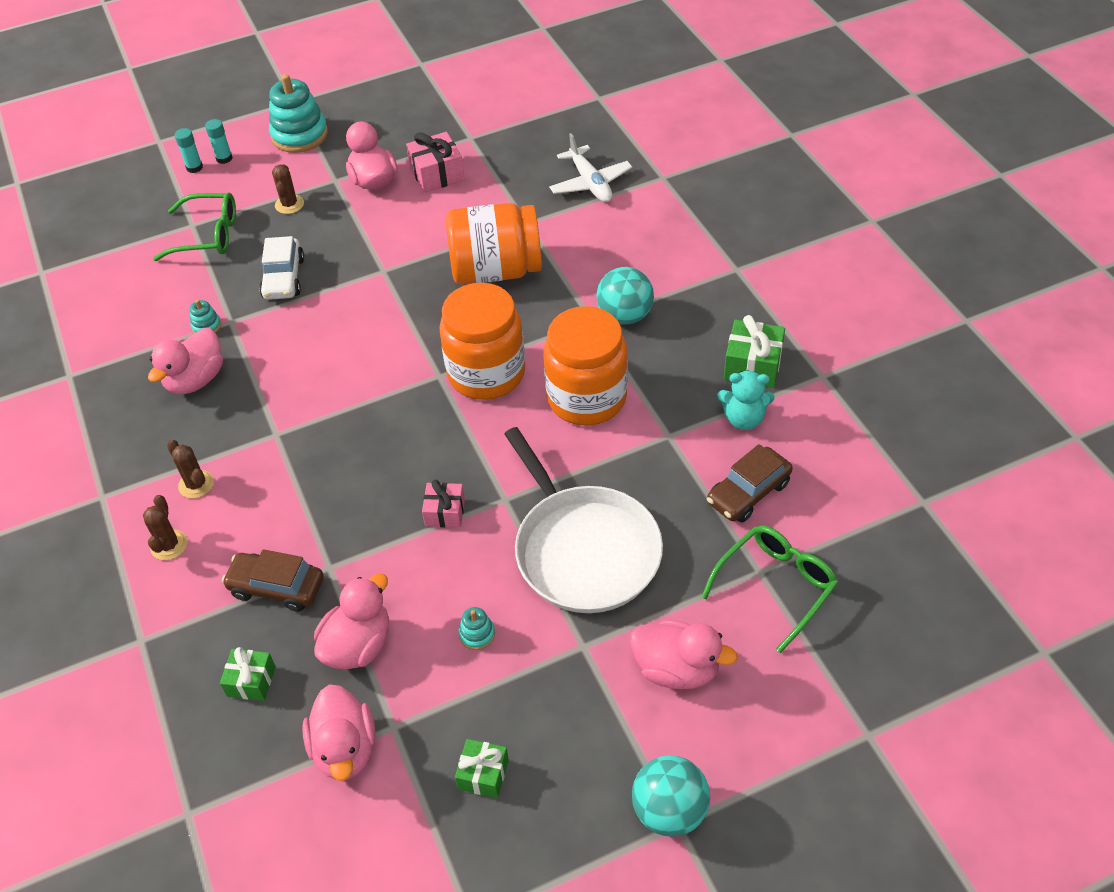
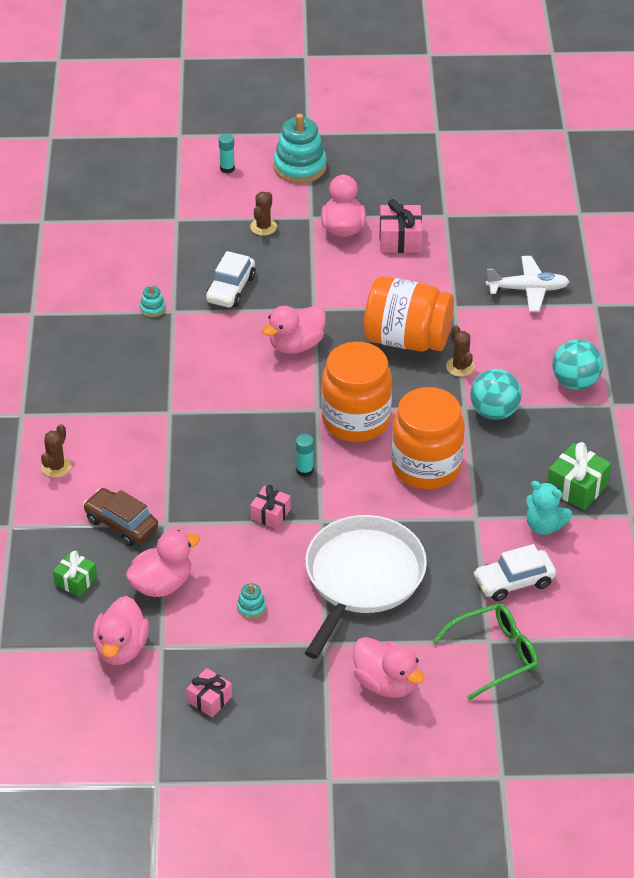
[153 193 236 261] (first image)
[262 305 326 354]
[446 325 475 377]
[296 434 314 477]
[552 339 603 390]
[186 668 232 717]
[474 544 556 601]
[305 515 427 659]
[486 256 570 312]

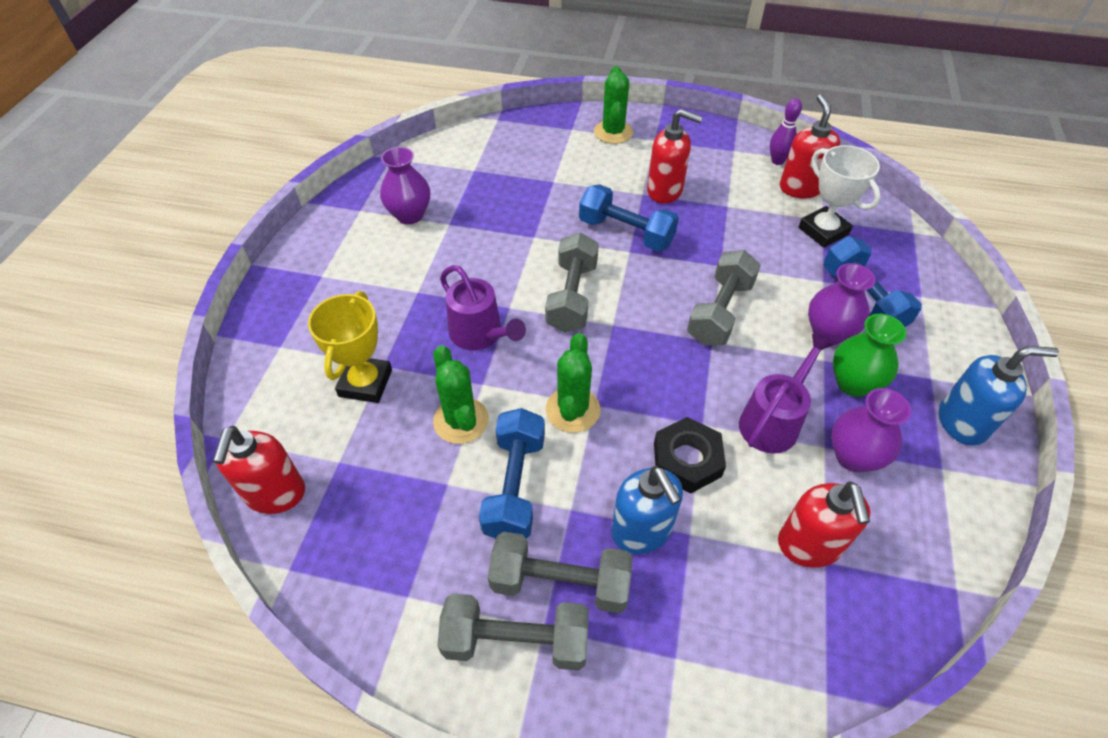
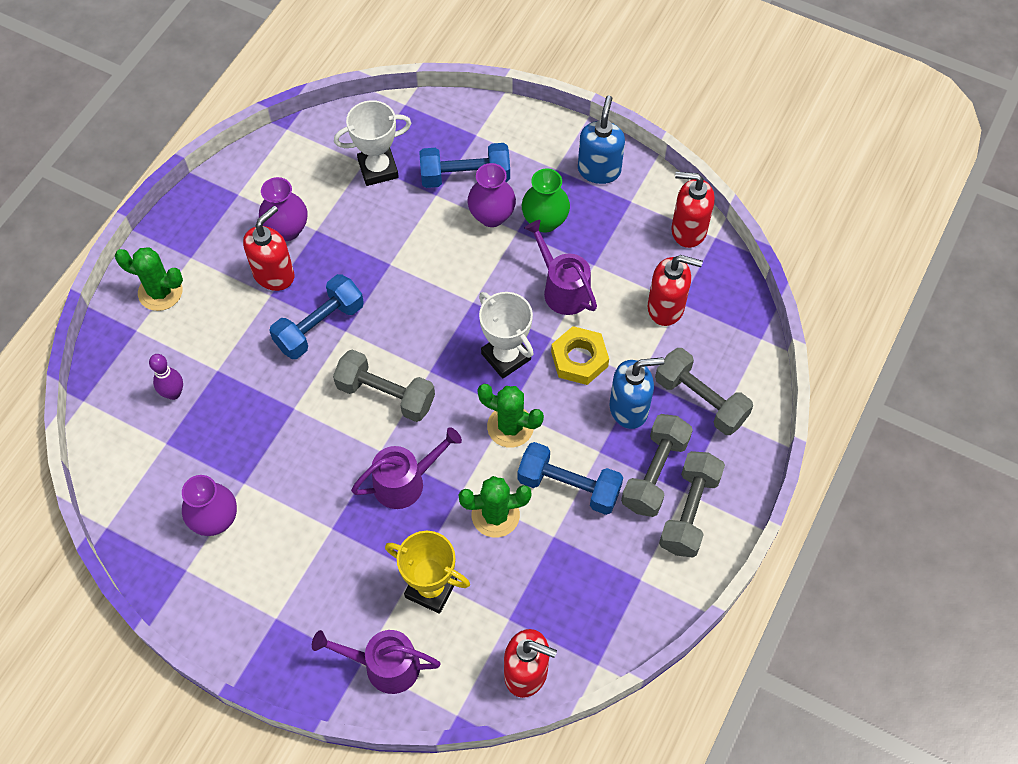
[312 630 441 694]
[479 292 534 379]
[655 348 753 435]
[149 354 183 400]
[671 172 715 248]
[259 177 307 241]
[551 326 609 385]

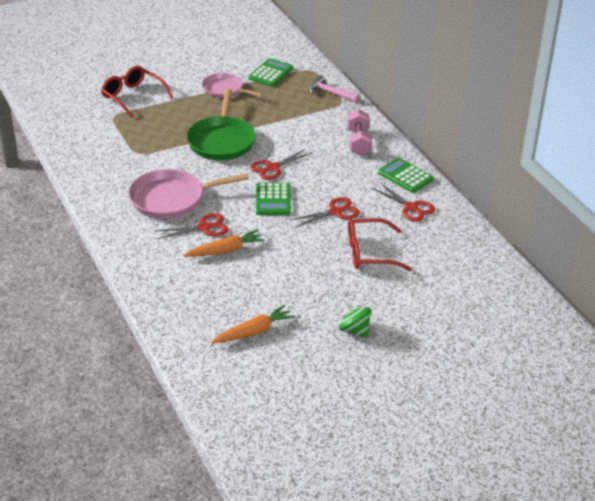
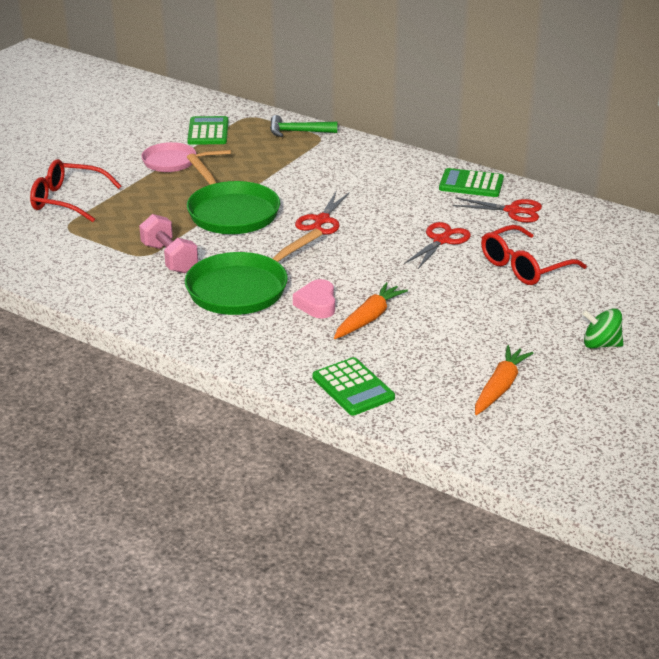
[313 357 395 415]
[139 214 198 273]
[293 279 335 318]
[185 229 322 315]
[270 115 337 137]

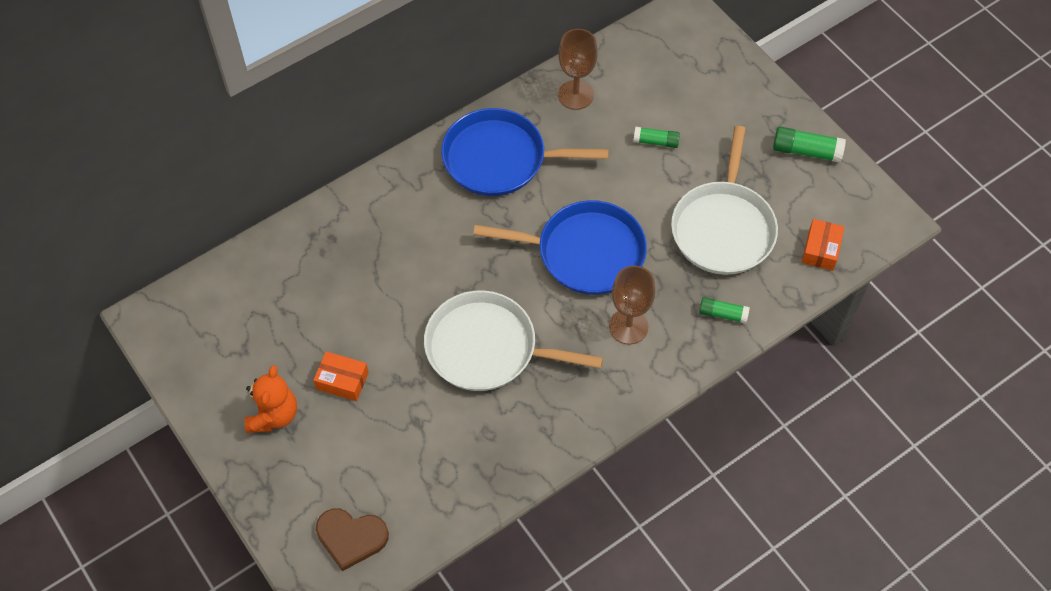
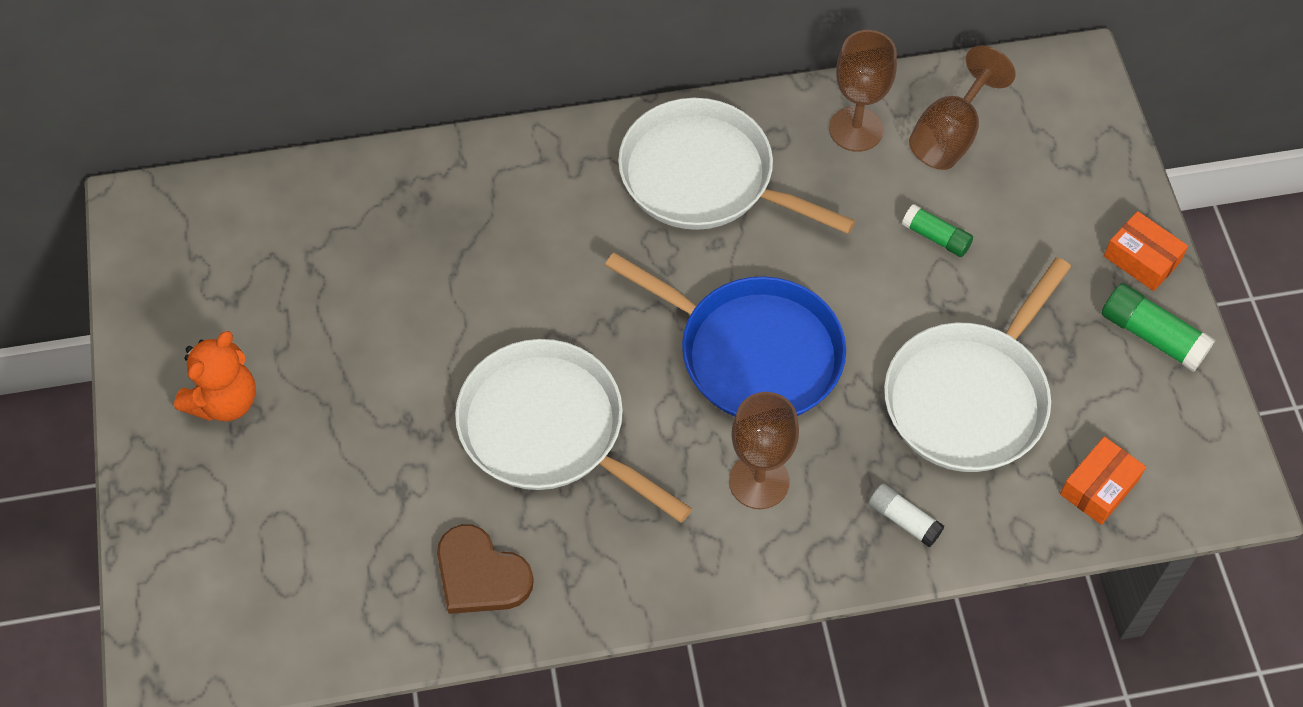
[909 45 1016 170]
[1104 211 1188 291]
[437 524 534 614]
[618 98 855 234]
[868 483 945 547]

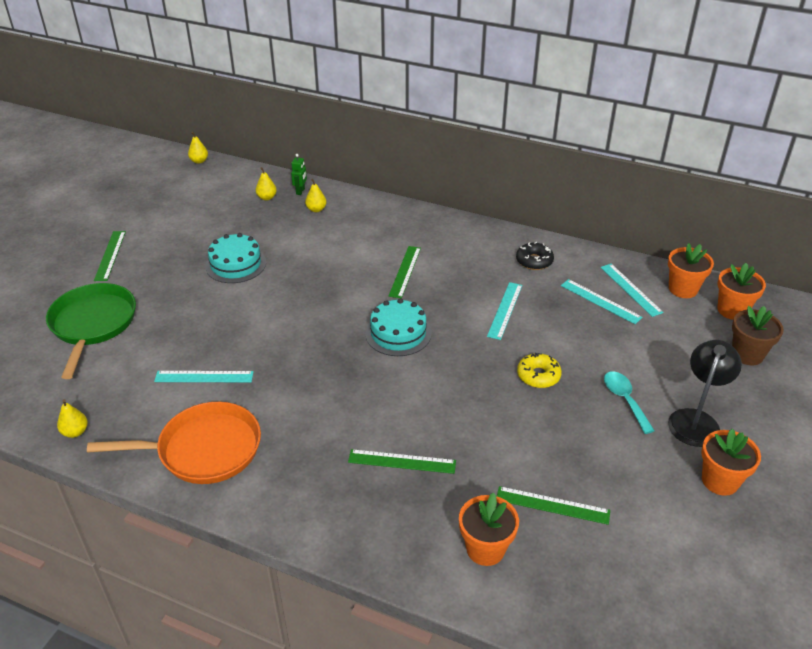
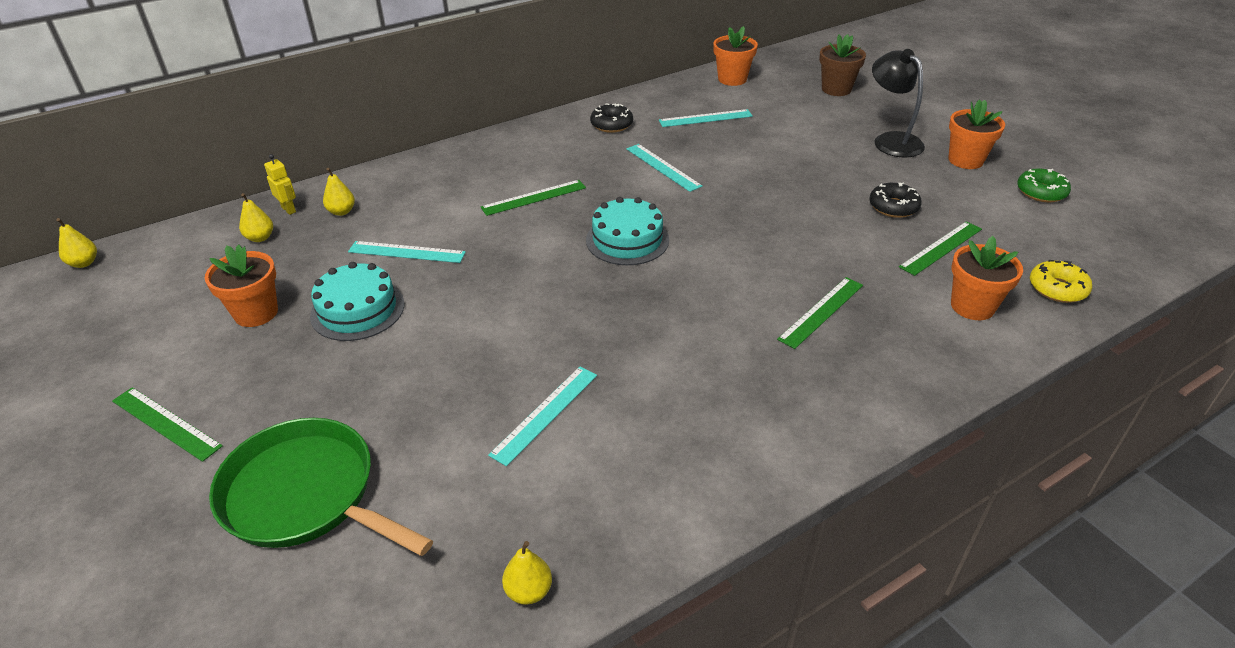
[87 402 261 484] (first image)
[604 371 655 434] (first image)
[869 182 922 218]
[1017 168 1071 202]
[1030 260 1092 303]
[348 241 466 263]
[205 245 278 327]
[264 154 296 215]
[481 180 586 216]

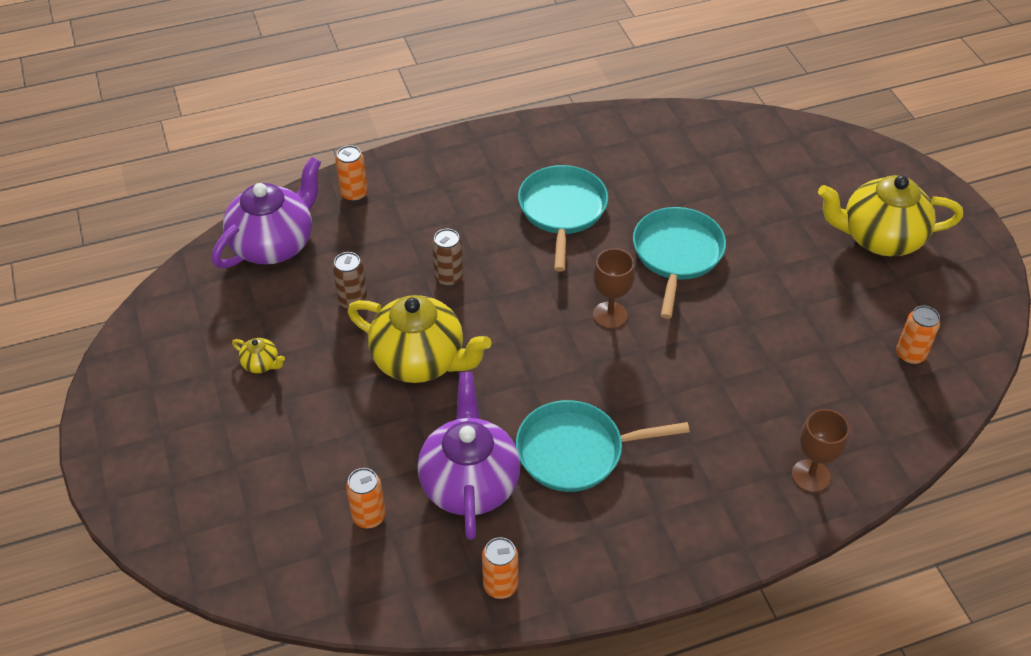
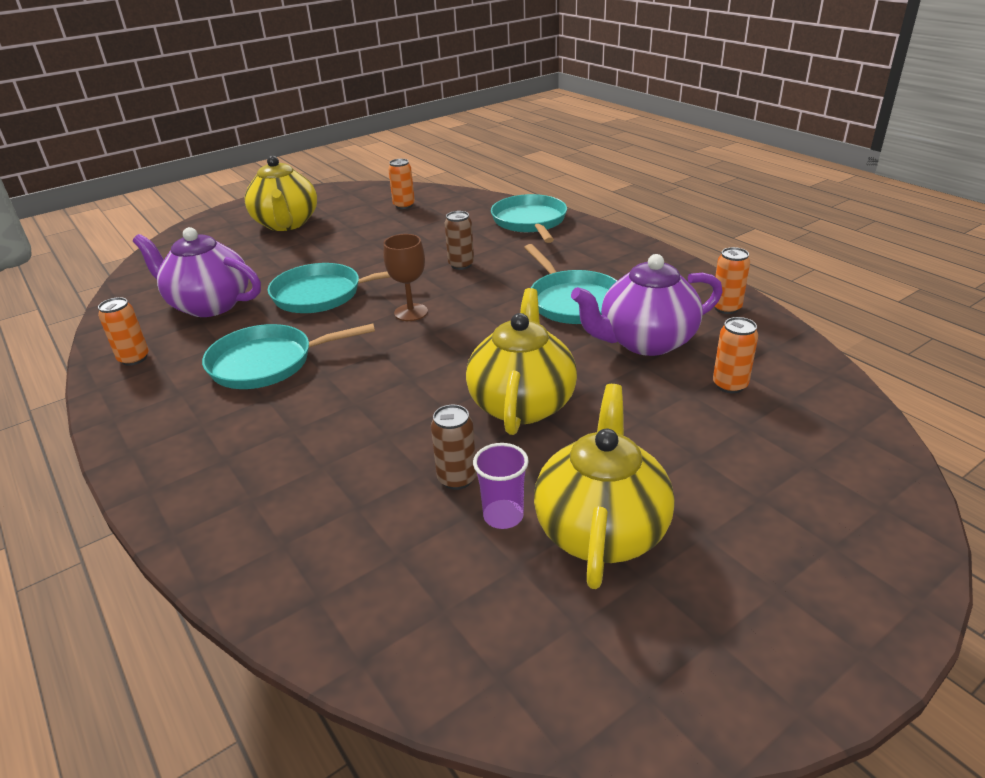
[473 443 529 529]
[133 227 261 317]
[98 297 149 366]
[445 211 474 270]
[491 194 567 243]
[534 384 675 589]

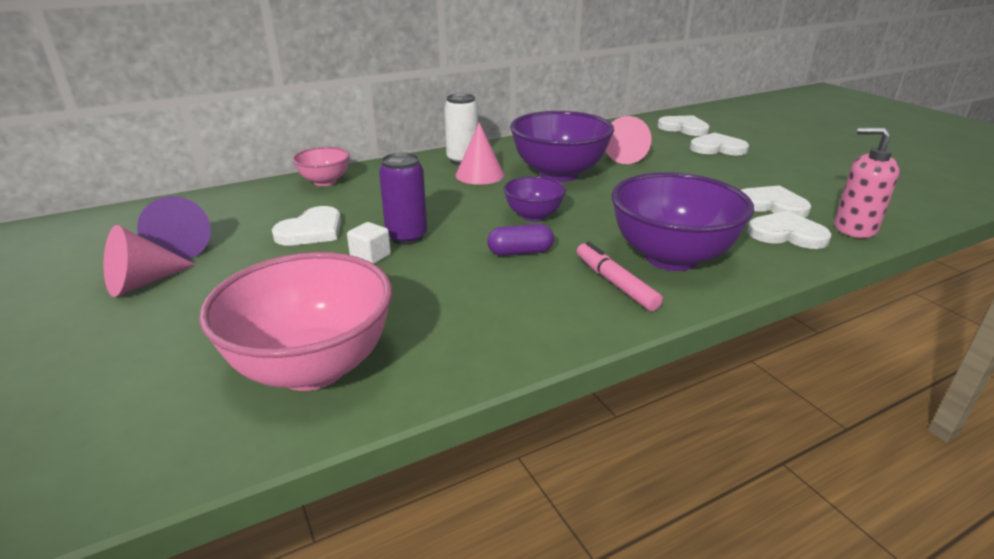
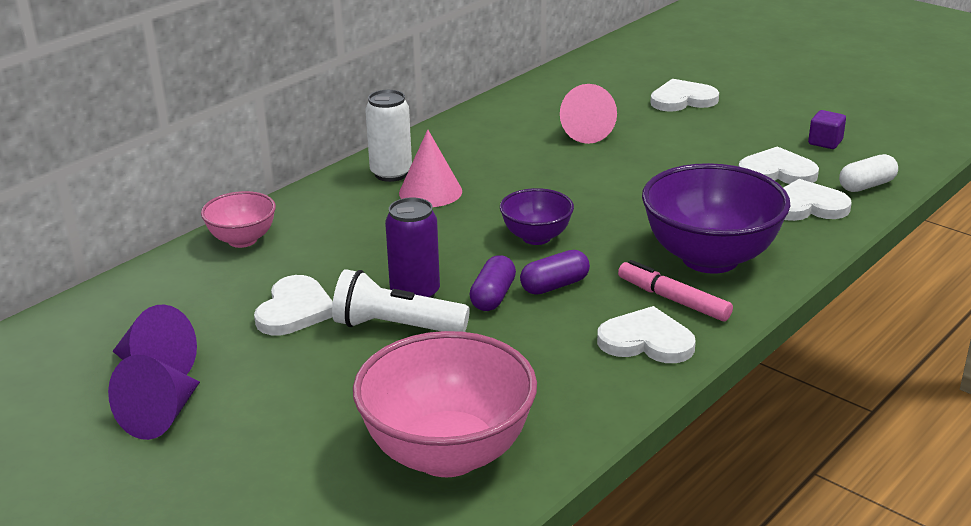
[510 111 614 182] (first image)
[469 255 516 311]
[808 110 846 149]
[597 306 696 363]
[332 269 470 332]
[839 154 898 192]
[108 355 200 440]

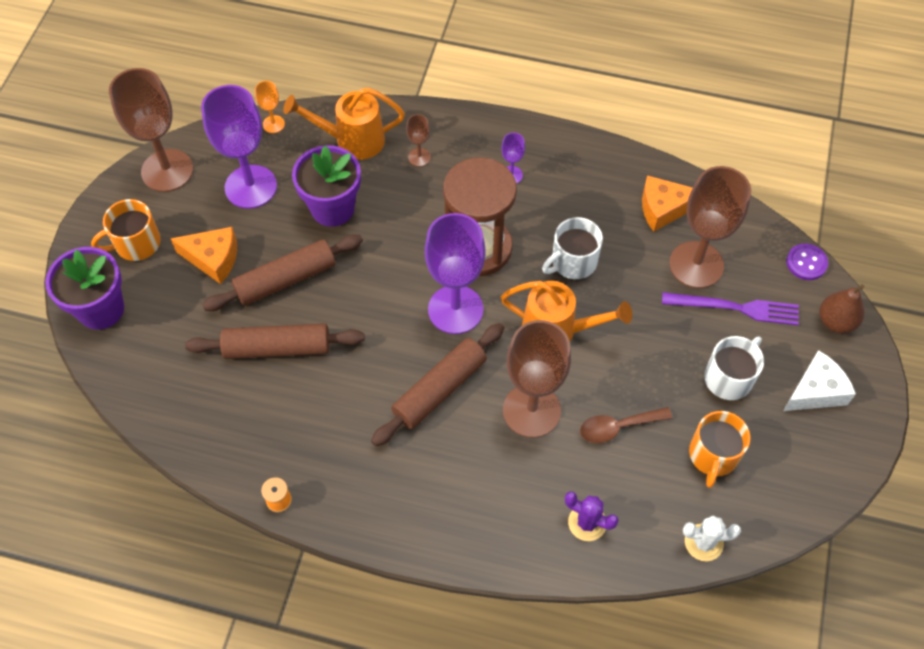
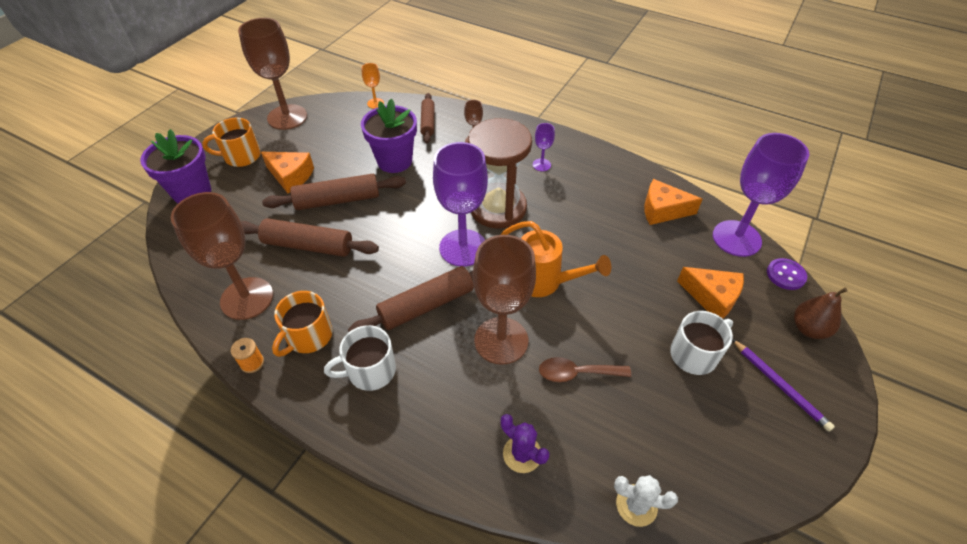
[713 133 809 257]
[324 325 396 391]
[171 192 273 320]
[272 291 333 357]
[420 93 435 143]
[677 267 744 319]
[733 339 835 432]

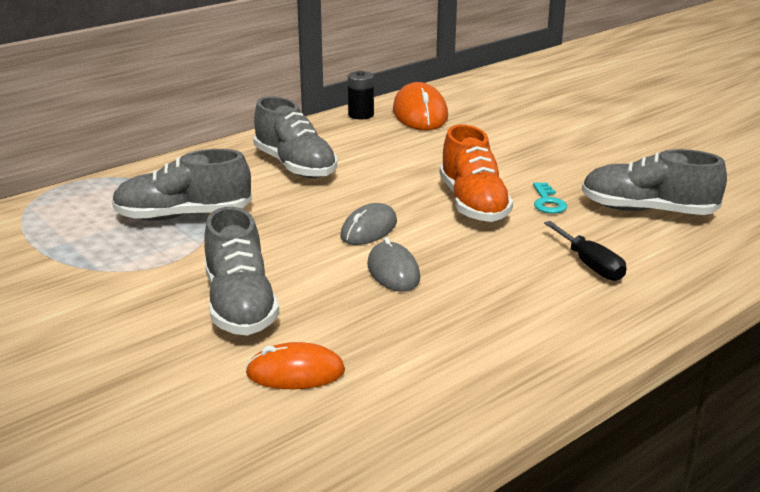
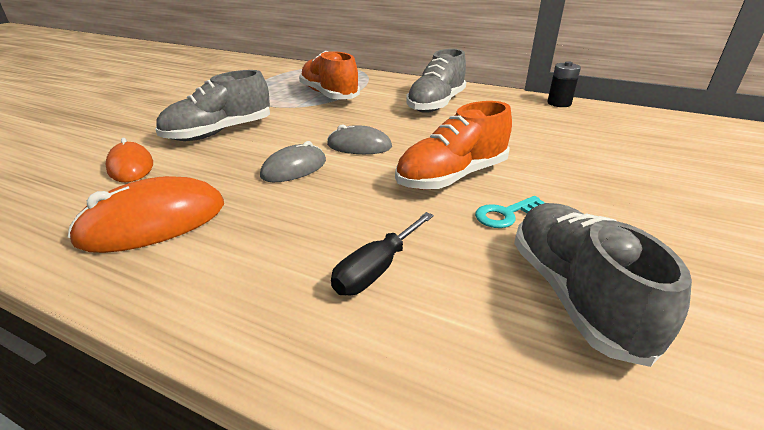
[68 176 224 253]
[299 51 360 99]

